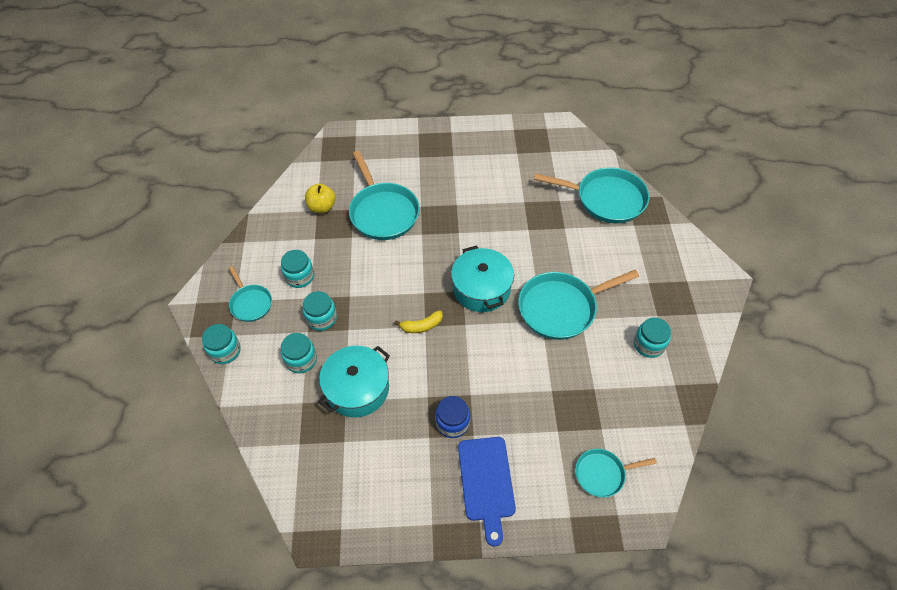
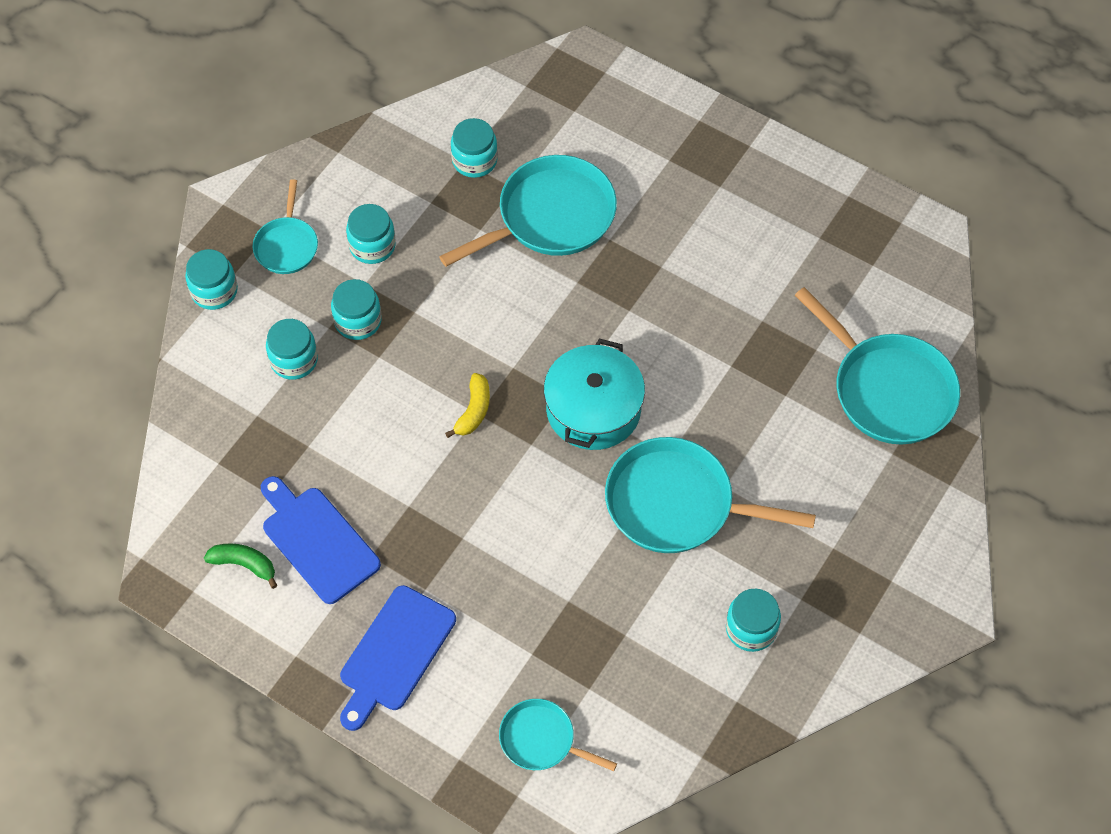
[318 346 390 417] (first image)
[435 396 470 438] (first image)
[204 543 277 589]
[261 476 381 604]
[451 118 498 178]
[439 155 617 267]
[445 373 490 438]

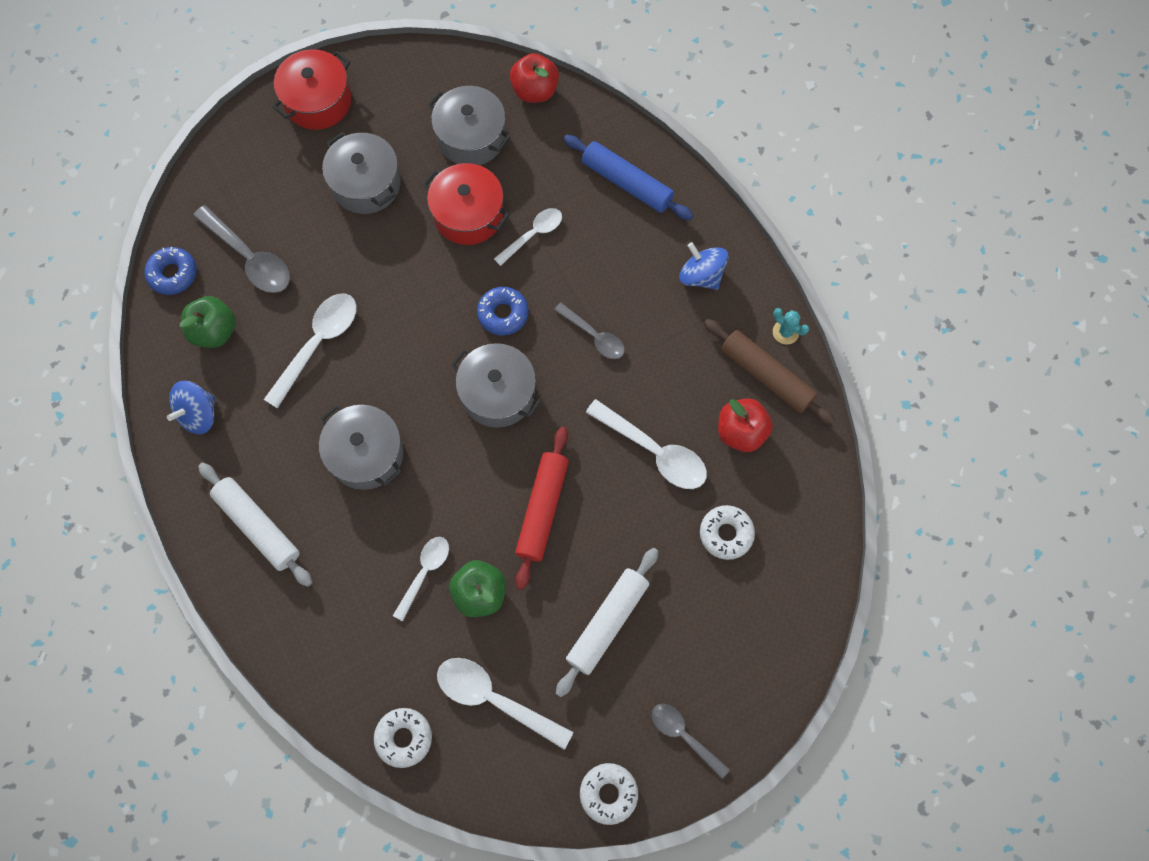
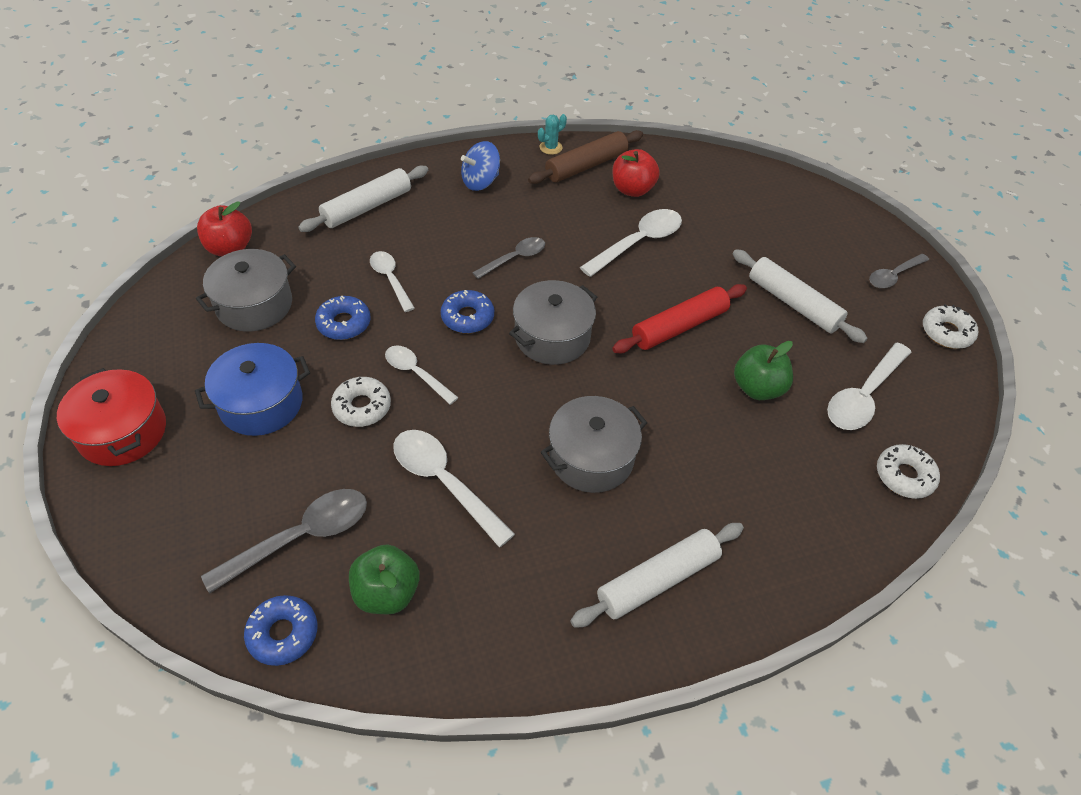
[167 381 215 434] (first image)
[385 345 458 405]
[331 377 391 427]
[315 296 371 340]
[195 343 310 436]
[298 165 428 232]
[612 284 747 353]

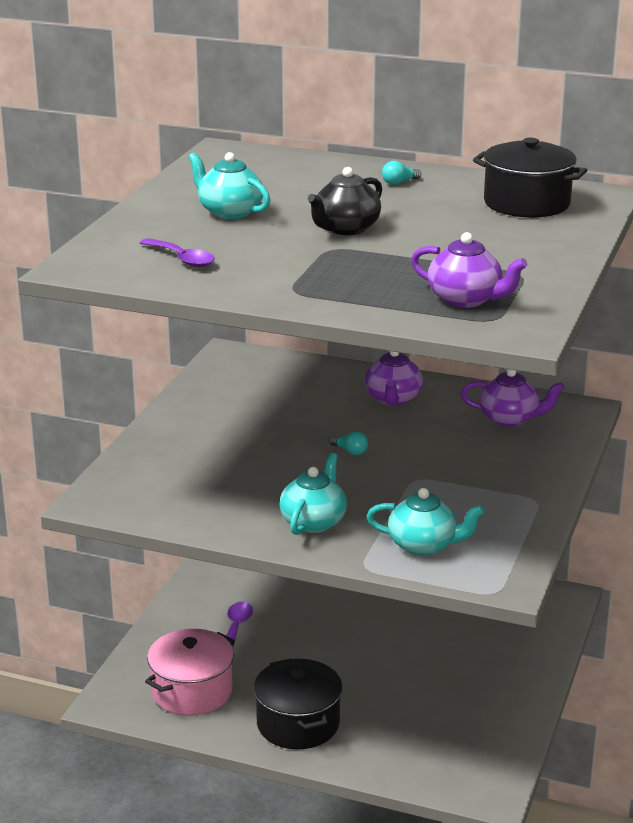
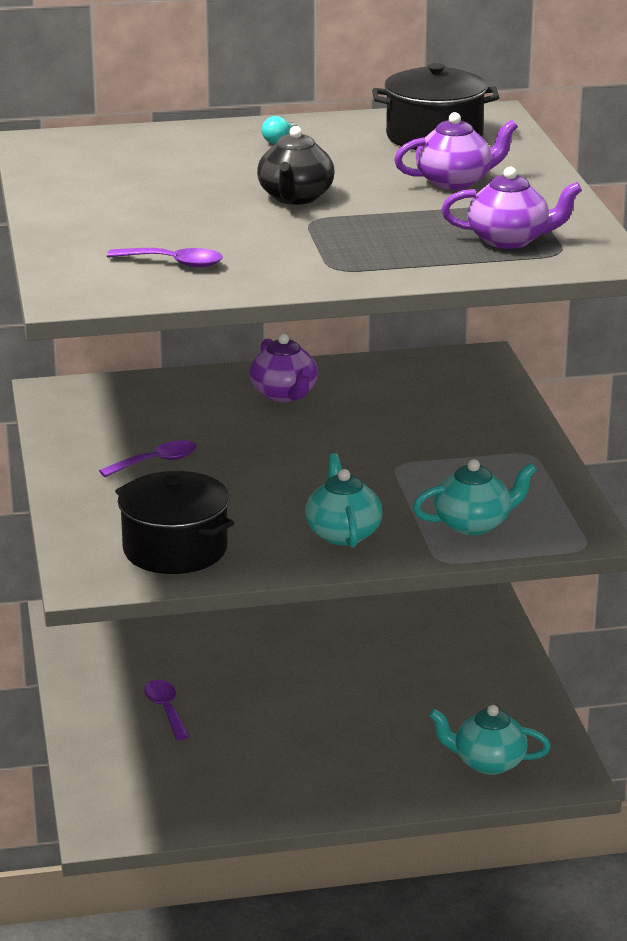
[145 629 235 716] (first image)
[329 431 368 455] (first image)
[99 440 197 477]
[429 705 551 775]
[115 471 234 574]
[394 112 518 190]

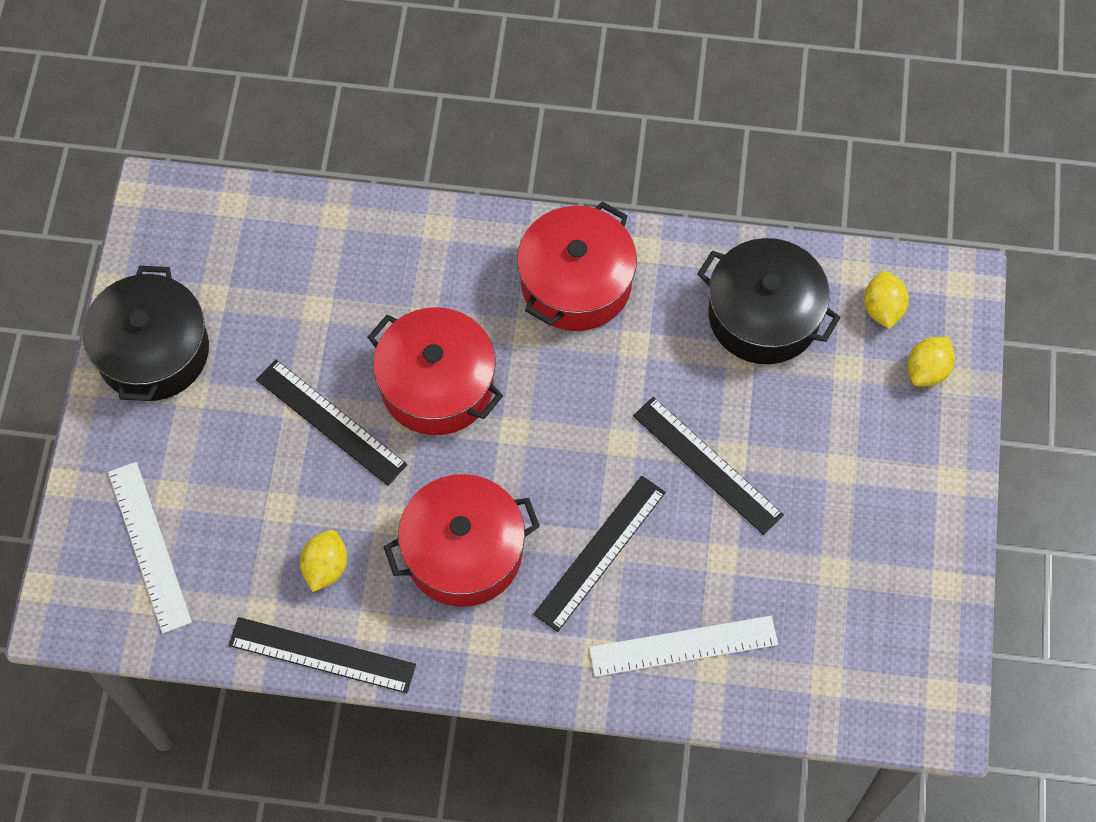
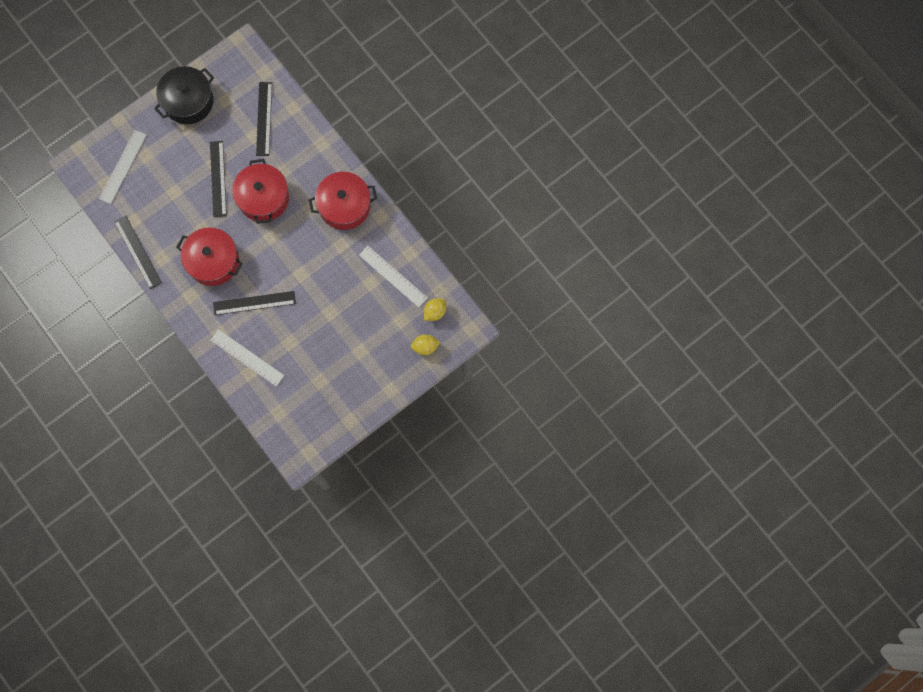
[300 530 347 592] (first image)
[256 82 272 156]
[359 246 428 307]

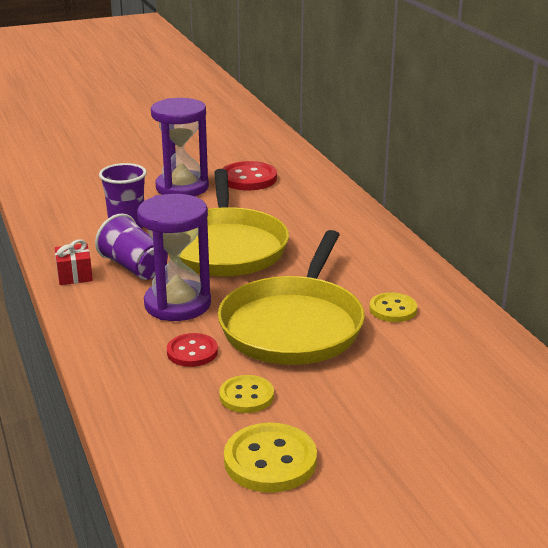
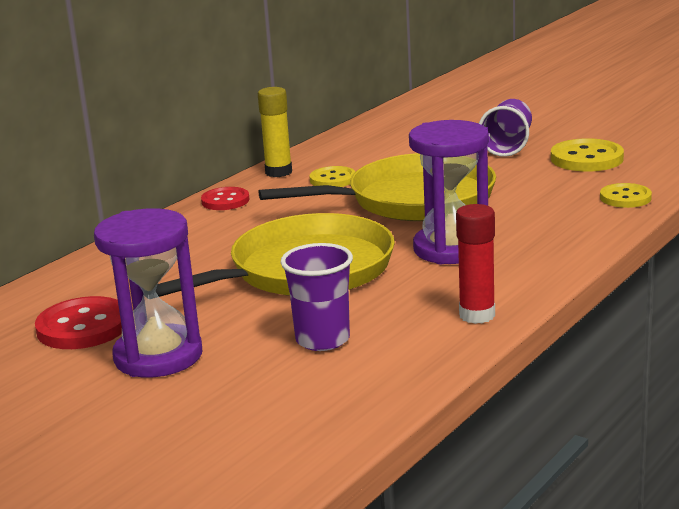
[258 87 292 177]
[479 99 532 157]
[201 187 250 210]
[600 183 652 208]
[456 204 495 324]

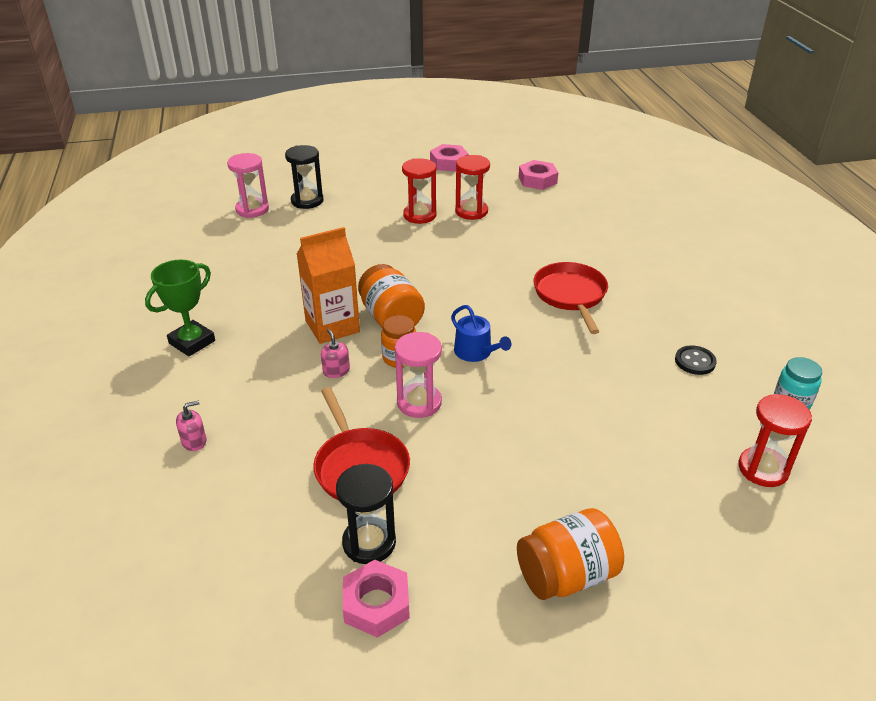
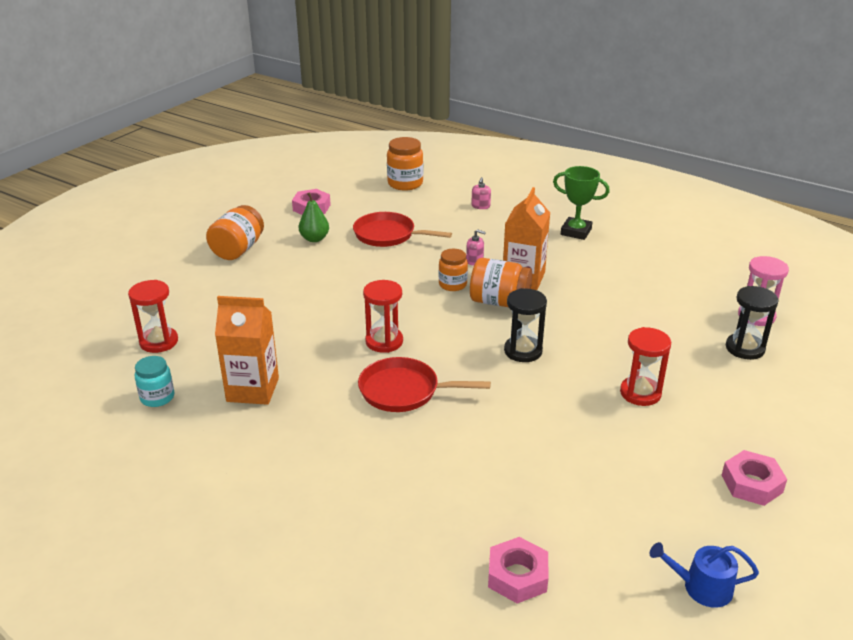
[395 332 442 418] (first image)
[299 192 329 242]
[387 137 423 191]
[504 288 547 362]
[650 542 759 608]
[363 280 403 353]
[488 537 549 603]
[215 296 279 405]
[553 166 610 240]
[358 357 491 412]

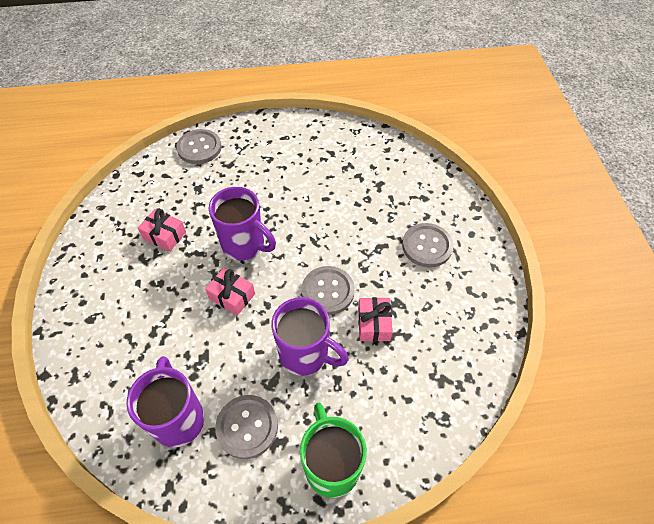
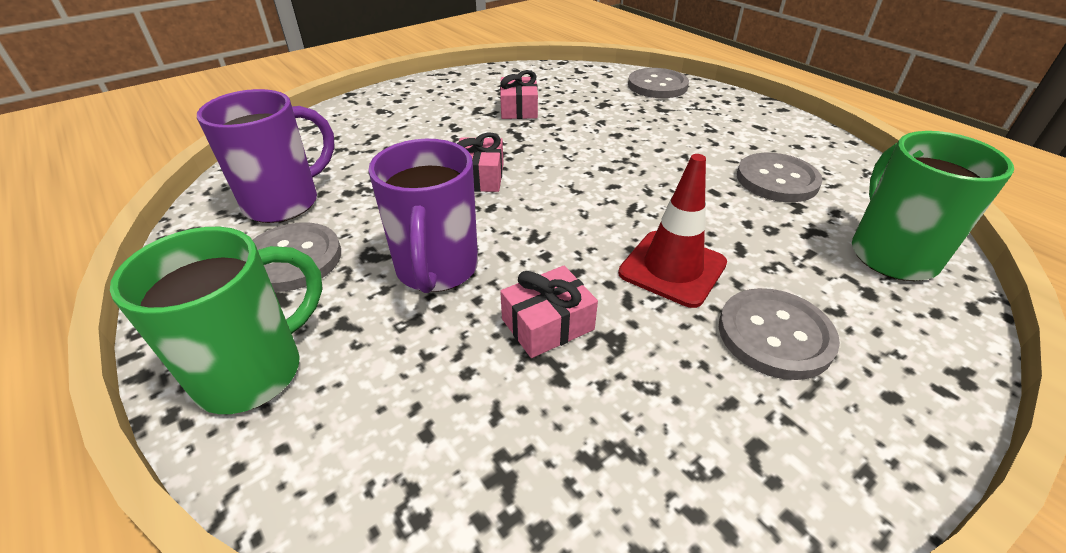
[209 187 276 261] (first image)
[618 154 727 308]
[852 131 1014 281]
[737 153 823 202]

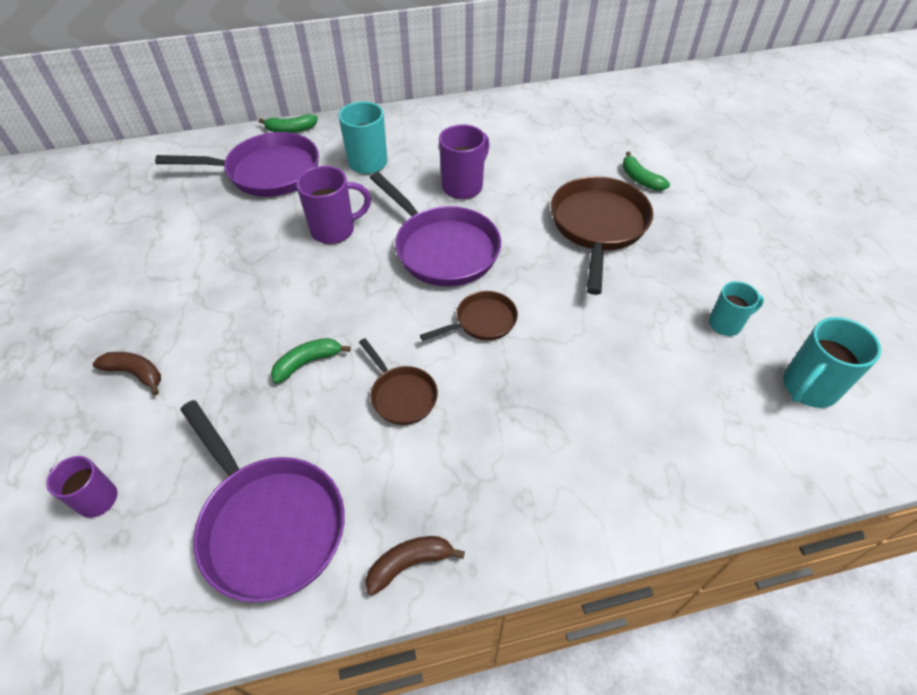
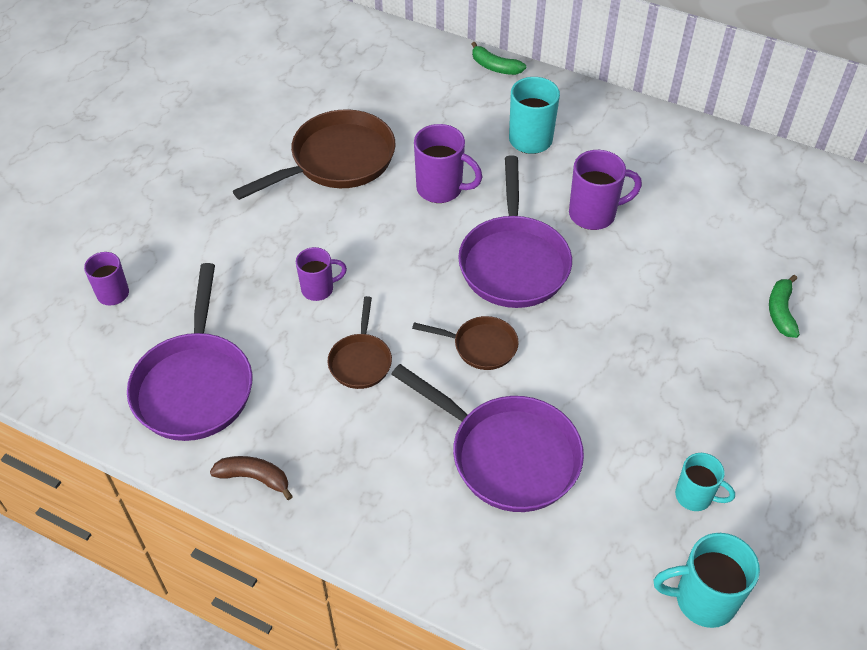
[93 352 161 395] (first image)
[391 364 584 512]
[233 109 395 200]
[296 247 347 301]

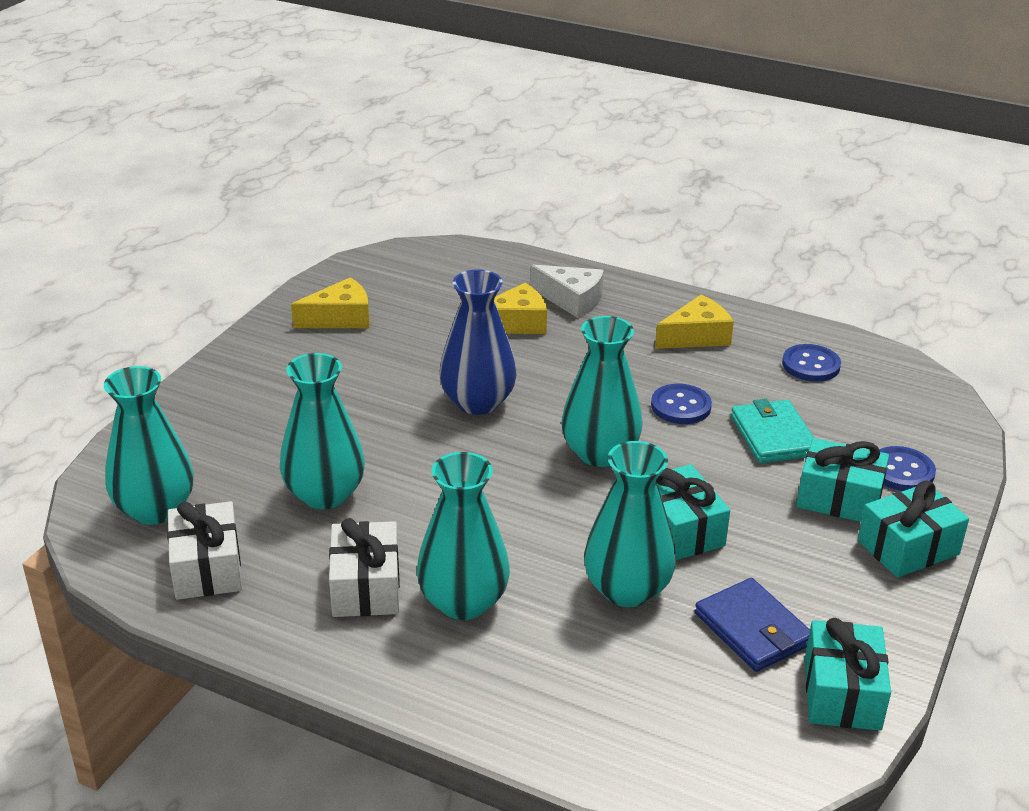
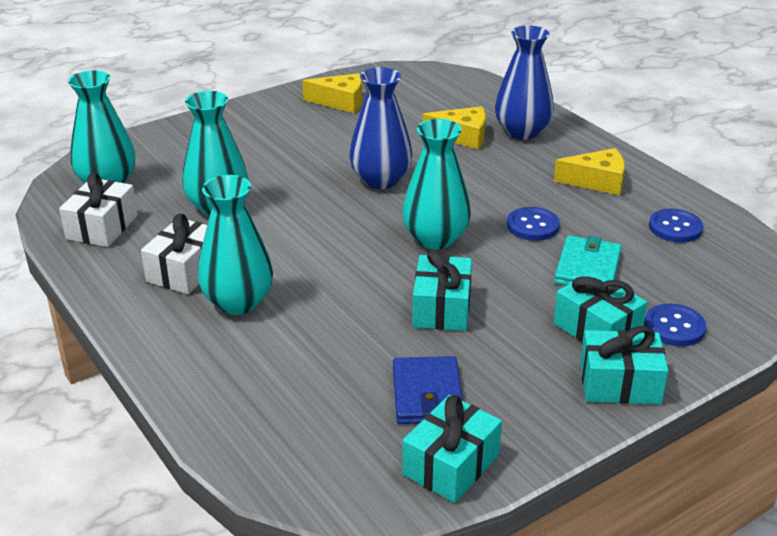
[584 441 676 607] (first image)
[495 25 554 140]

